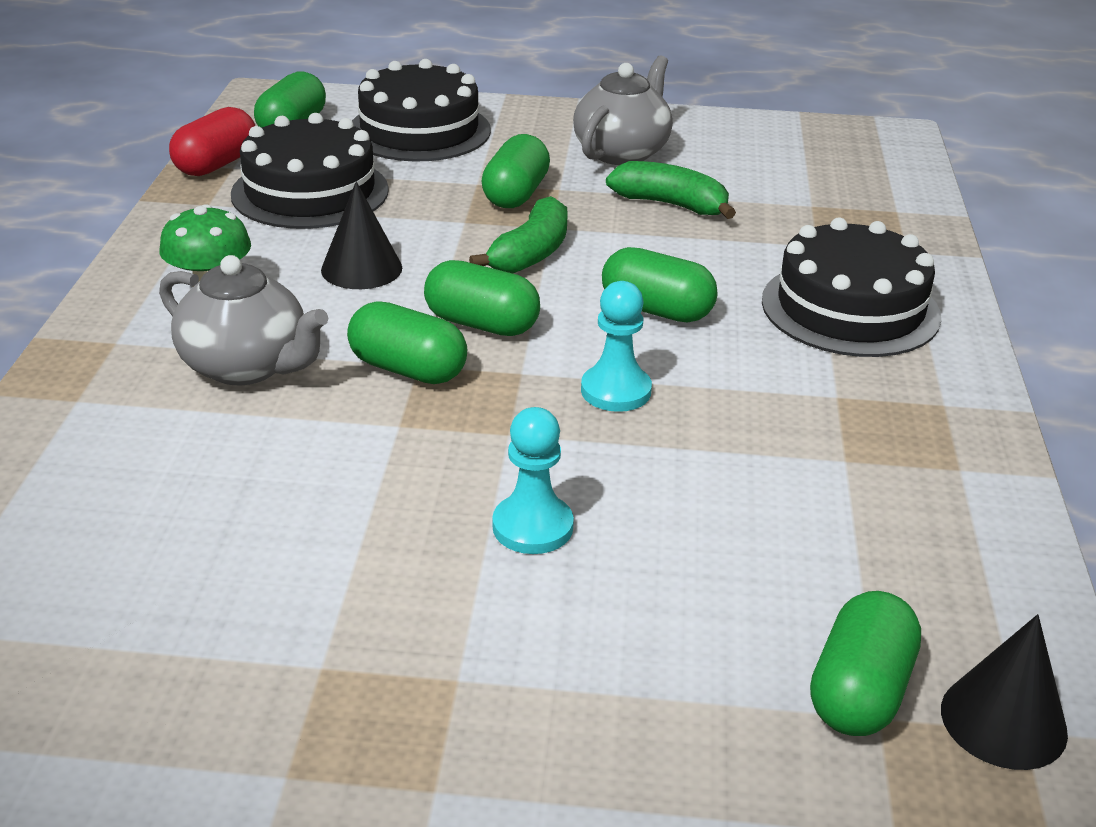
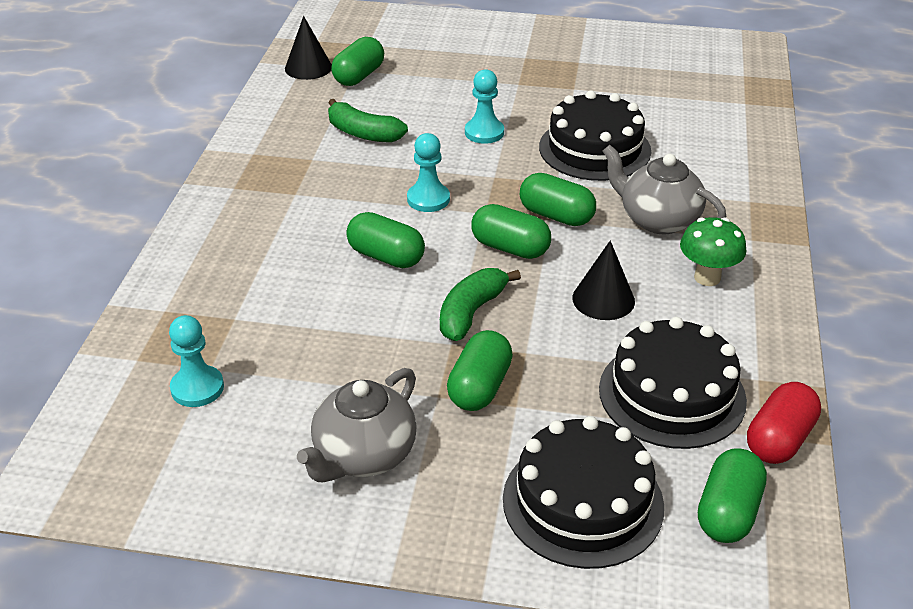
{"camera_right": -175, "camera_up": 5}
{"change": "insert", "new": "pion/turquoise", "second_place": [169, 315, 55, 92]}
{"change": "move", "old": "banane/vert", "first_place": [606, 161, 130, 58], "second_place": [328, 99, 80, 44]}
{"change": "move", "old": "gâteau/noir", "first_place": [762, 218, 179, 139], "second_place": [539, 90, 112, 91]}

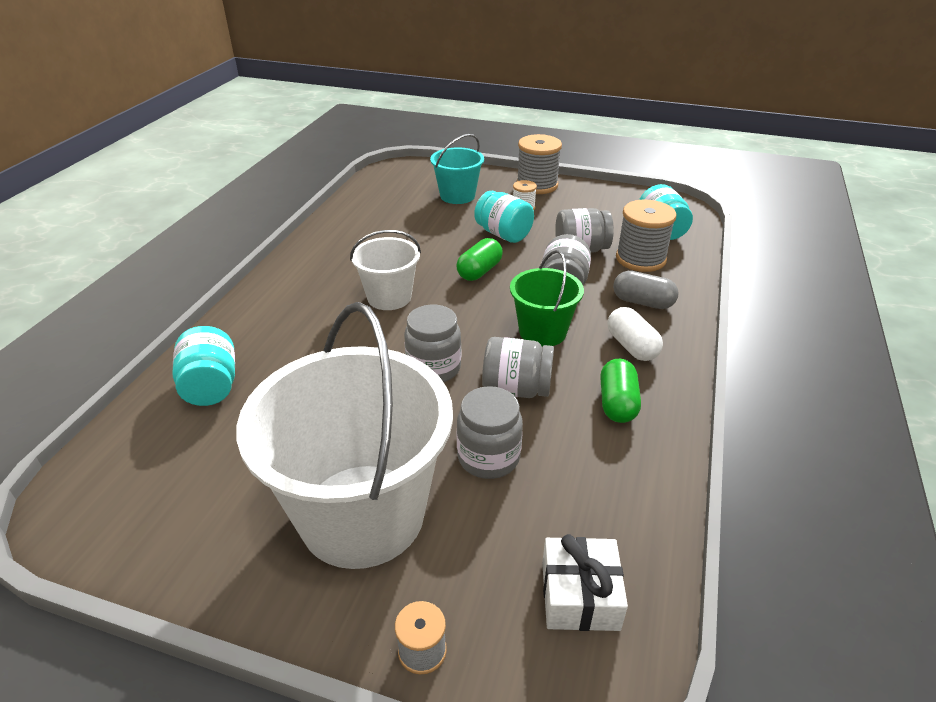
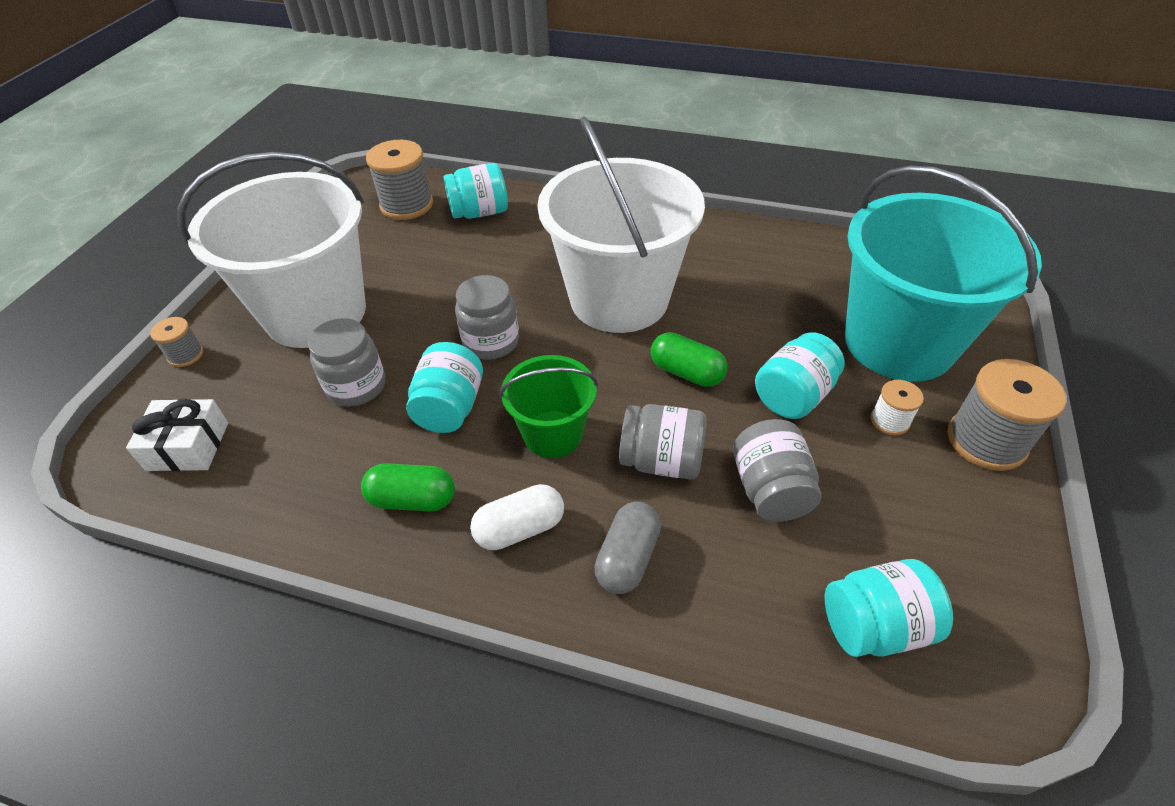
{"camera_right": 90, "camera_up": 10}
{"change": "move", "old": "bobine/gris", "first_place": [616, 200, 61, 72], "second_place": [366, 140, 67, 80]}
{"change": "recolor", "old": "bocal/gris", "new": "bocal/turquoise", "first_place": [482, 337, 72, 61], "second_place": [406, 342, 77, 91]}
{"change": "resize", "old": "seau/blanc", "first_place": [350, 230, 71, 80], "second_place": [537, 116, 168, 217], "factor": 1.96}
{"change": "resize", "old": "seau/turquoise", "first_place": [430, 134, 54, 70], "second_place": [845, 165, 197, 217], "factor": 1.96}

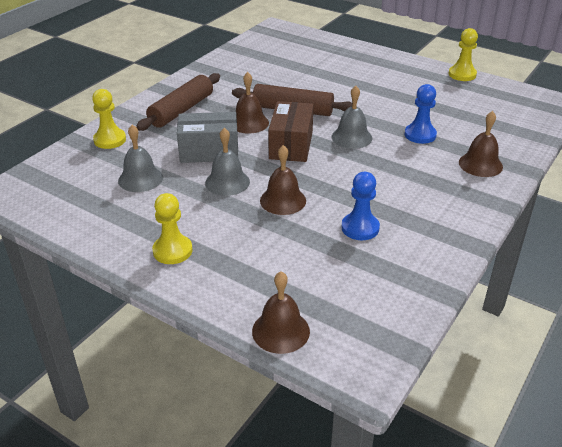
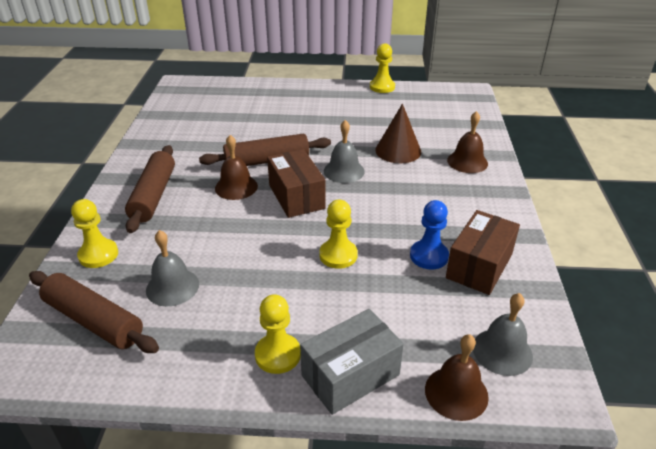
{"camera_right": -30, "camera_up": 0}
{"change": "insert", "new": "rouleau à pâtisserie/marron", "second_place": [29, 271, 130, 82]}
{"change": "move", "old": "boîte/gris", "first_place": [177, 112, 61, 51], "second_place": [300, 309, 104, 106]}
{"change": "replace", "old": "cloche/marron", "new": "pion/jaune", "first_place": [260, 145, 46, 70], "second_place": [319, 200, 39, 69]}
{"change": "replace", "old": "pion/bleu", "new": "cône/marron", "first_place": [405, 84, 32, 60], "second_place": [375, 104, 46, 59]}
{"change": "insert", "new": "boîte/marron", "second_place": [446, 210, 74, 85]}
{"change": "move", "old": "cloche/gris", "first_place": [205, 128, 45, 68], "second_place": [473, 293, 60, 83]}

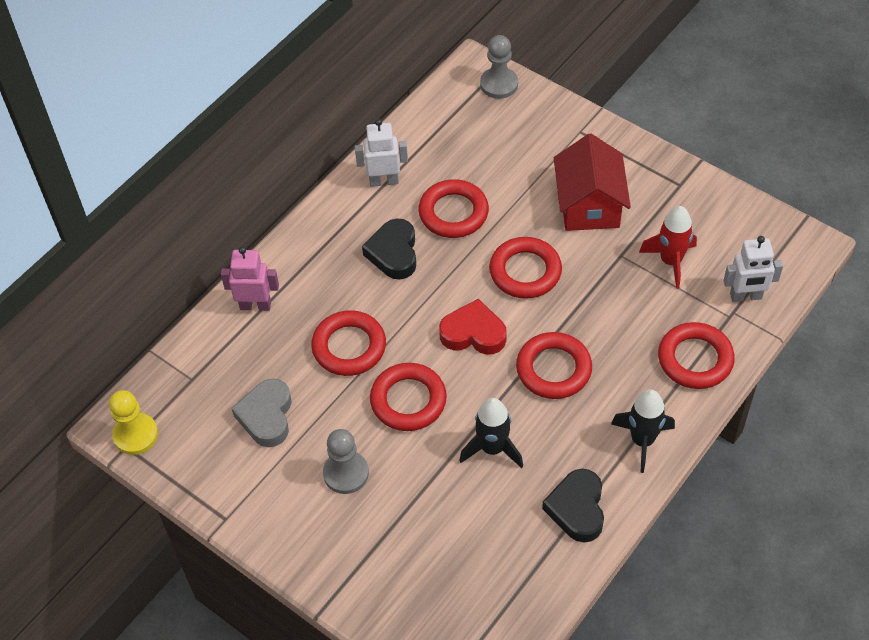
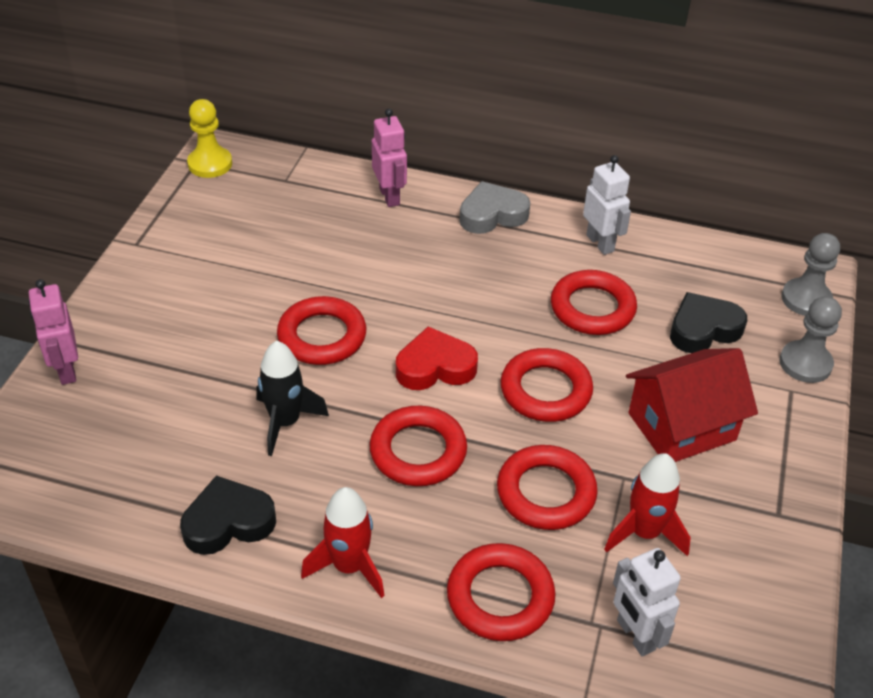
{"camera_right": 65, "camera_up": -10}
{"change": "insert", "new": "robot/rose", "second_place": [29, 279, 49, 106]}
{"change": "recolor", "old": "fusée/noir", "new": "fusée/rouge", "first_place": [611, 390, 64, 83], "second_place": [301, 487, 84, 111]}
{"change": "rotate", "old": "cœur/rouge", "first_place": [439, 299, 68, 56], "second_place": [396, 327, 82, 63], "degrees": -90}
{"change": "move", "old": "cœur/gris", "first_place": [231, 379, 61, 68], "second_place": [460, 181, 70, 53]}
{"change": "move", "old": "anneau/rouge", "first_place": [311, 310, 75, 66], "second_place": [497, 445, 101, 85]}
{"change": "move", "old": "cœur/noir", "first_place": [362, 218, 54, 62], "second_place": [670, 292, 77, 61]}
{"change": "move", "old": "pion/gris", "first_place": [323, 429, 46, 65], "second_place": [779, 296, 63, 87]}

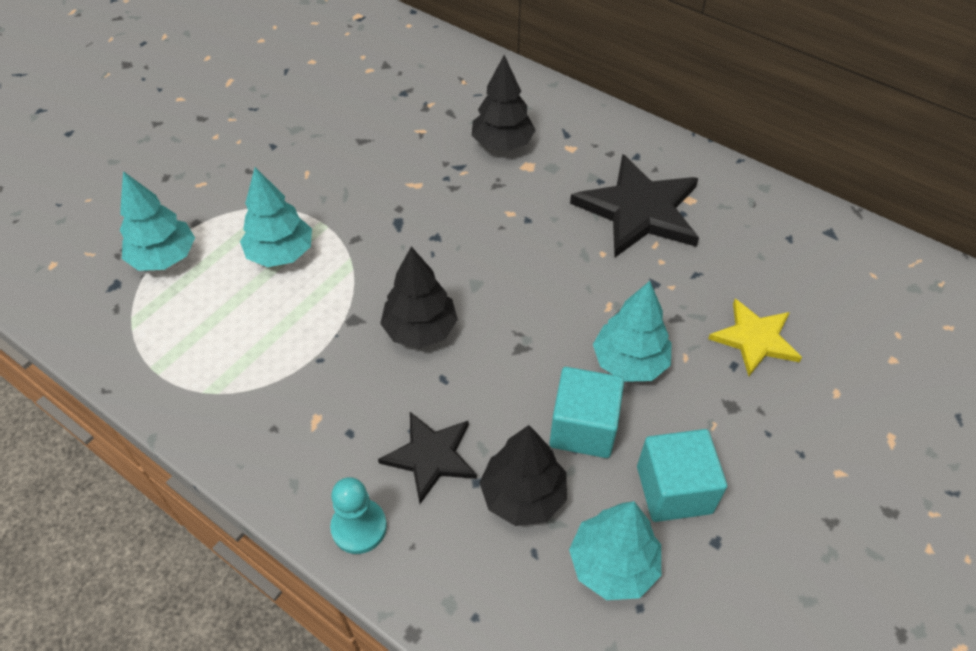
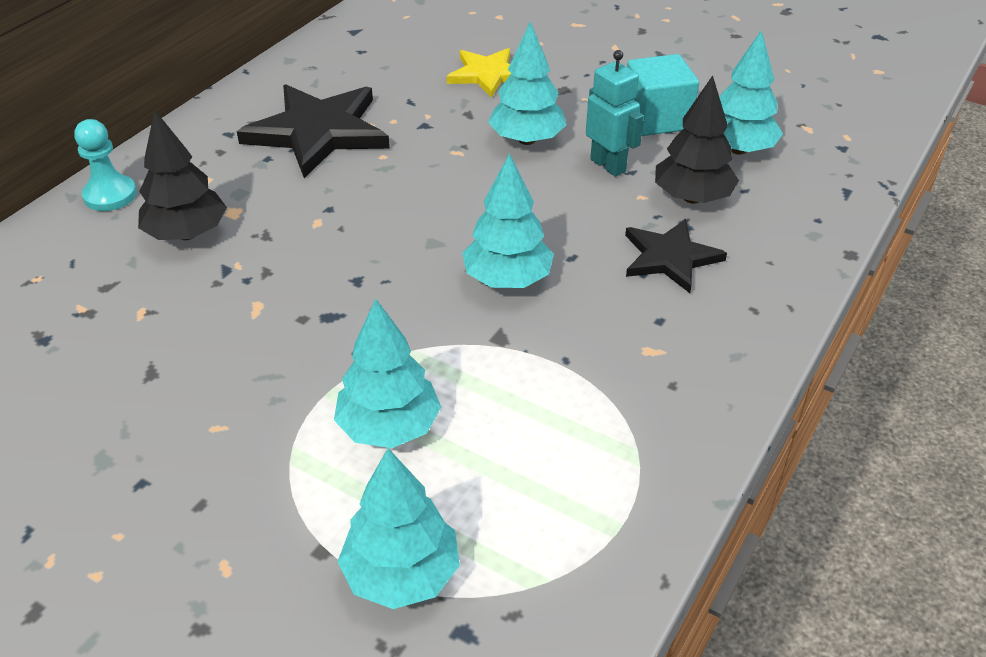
{"camera_right": -95, "camera_up": -10}
{"change": "move", "old": "pion/turquoise", "first_place": [330, 477, 57, 77], "second_place": [74, 119, 63, 92]}
{"change": "recolor", "old": "arbre/noir", "new": "arbre/turquoise", "first_place": [380, 246, 78, 102], "second_place": [462, 153, 92, 135]}
{"change": "replace", "old": "cube/turquoise", "new": "robot/turquoise", "first_place": [550, 367, 74, 91], "second_place": [586, 50, 58, 127]}

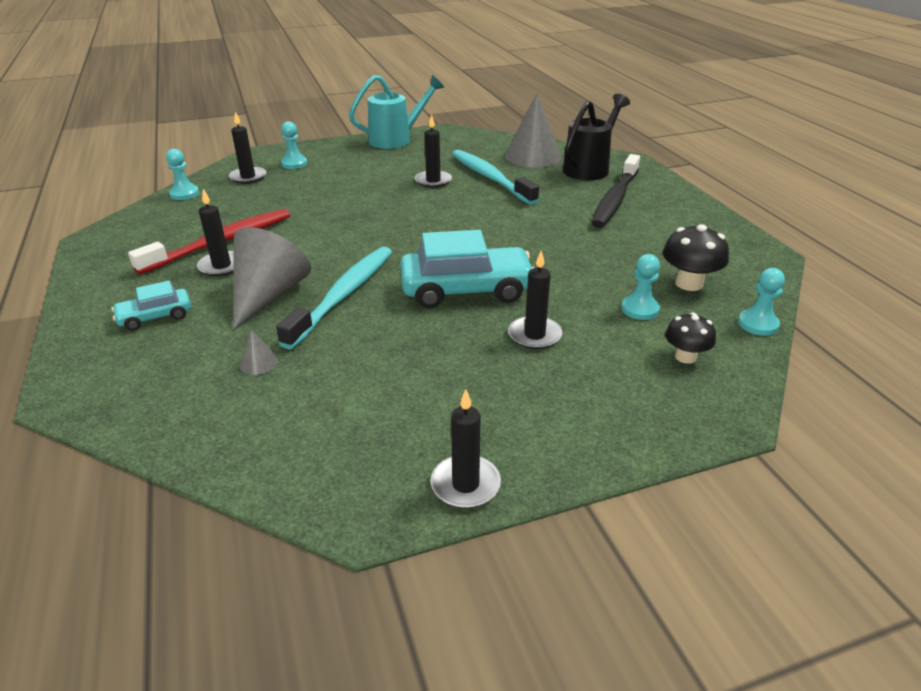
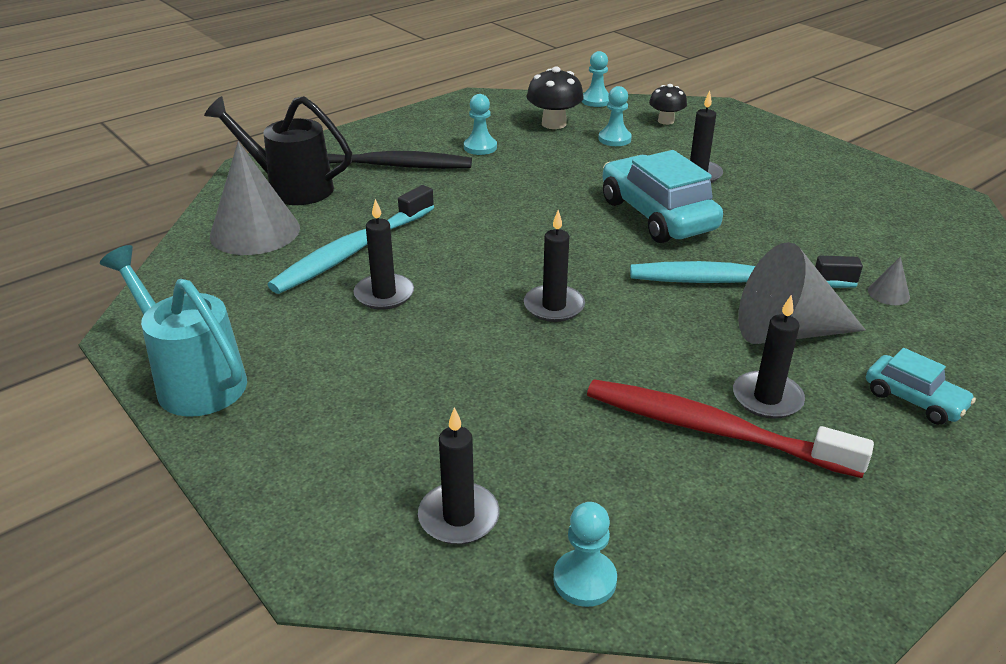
{"camera_right": -110, "camera_up": 0}
{"change": "move", "old": "pion/turquoise", "first_place": [281, 121, 26, 48], "second_place": [464, 94, 33, 61]}
{"change": "move", "old": "bougie/noir", "first_place": [431, 389, 70, 120], "second_place": [524, 210, 61, 112]}

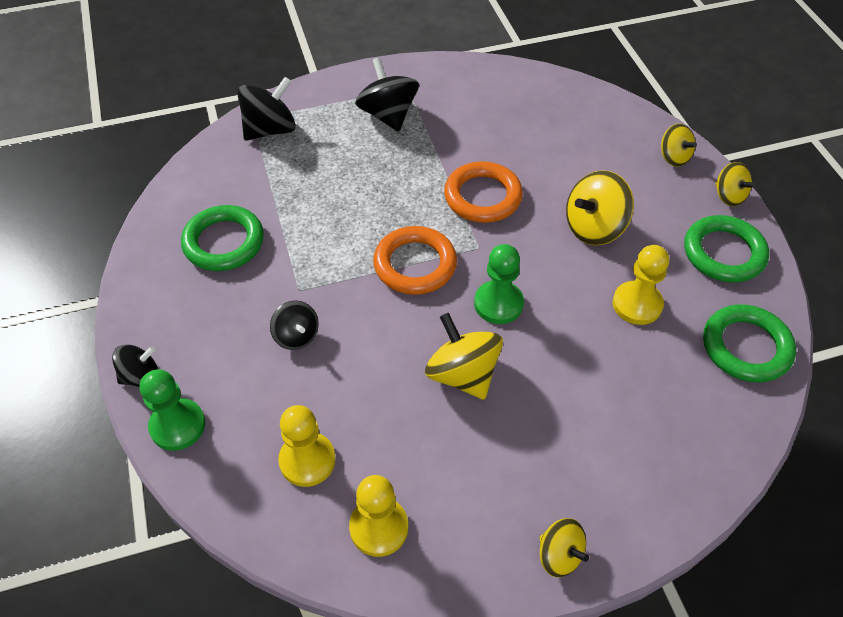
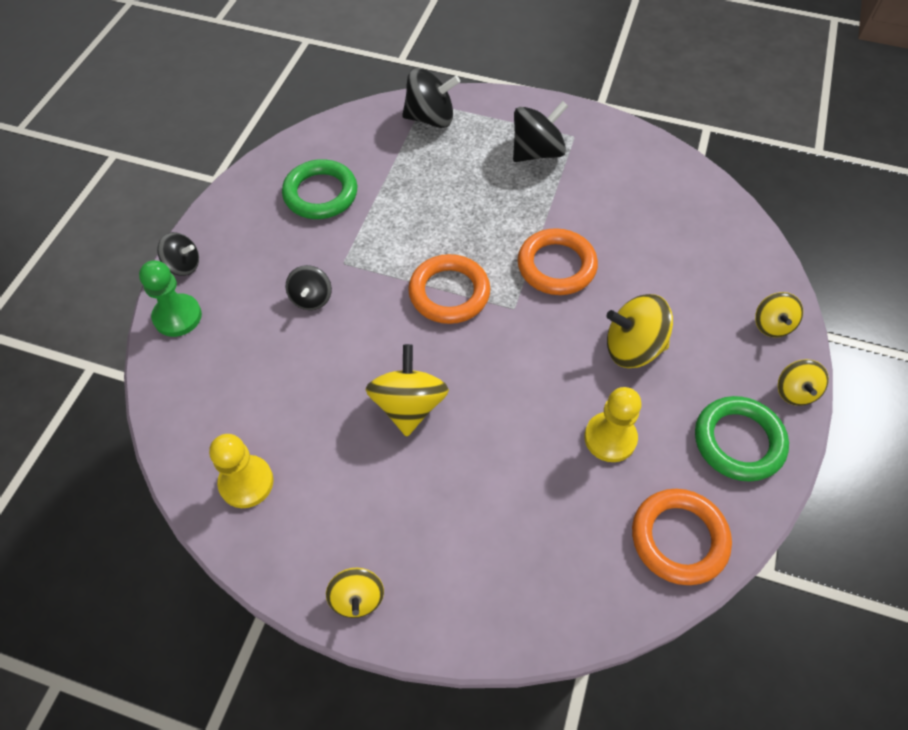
{"camera_right": 35, "camera_up": 5}
{"change": "rotate", "old": "toupie/noir", "first_place": [355, 57, 64, 75], "second_place": [513, 101, 55, 61], "degrees": 45}
{"change": "recolor", "old": "anneau/vert", "new": "anneau/orange", "first_place": [703, 304, 93, 79], "second_place": [632, 489, 100, 96]}
{"change": "delete", "old": "pion/jaune", "first_place": [278, 405, 58, 82]}
{"change": "delete", "old": "pion/vert", "first_place": [474, 244, 50, 80]}

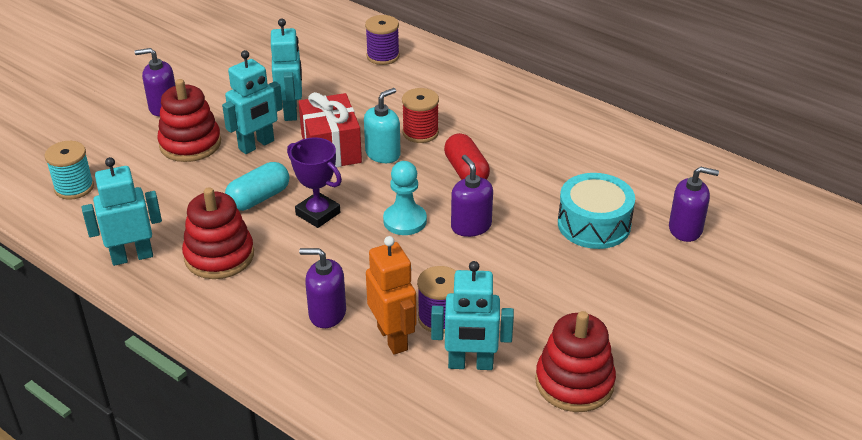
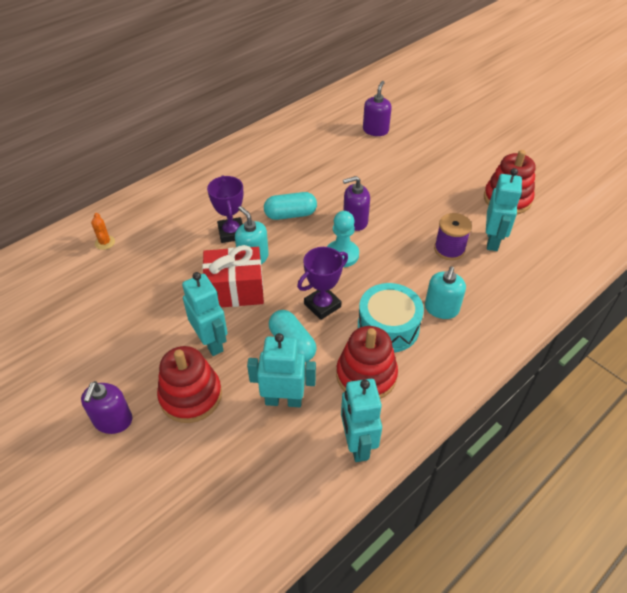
{"camera_right": -80, "camera_up": 10}
{"change": "replace", "old": "bobine/violet", "new": "cactus/orange", "first_place": [365, 15, 35, 50], "second_place": [91, 213, 24, 37]}
{"change": "replace", "old": "bobine/rouge", "new": "trophée/violet", "first_place": [402, 88, 37, 55], "second_place": [207, 176, 37, 67]}
{"change": "move", "old": "robot/turquoise", "first_place": [271, 19, 31, 102], "second_place": [247, 333, 69, 74]}
{"change": "recolor", "old": "gélule/rouge", "new": "gélule/turquoise", "first_place": [444, 133, 46, 47], "second_place": [264, 192, 53, 28]}
{"change": "move", "old": "tambour/turquoise", "first_place": [558, 173, 77, 76], "second_place": [358, 283, 66, 69]}
{"change": "recolor", "old": "distributeur de savon/violet", "new": "distributeur de savon/turquoise", "first_place": [299, 248, 47, 80], "second_place": [425, 266, 41, 53]}
{"change": "delete", "old": "bobine/turquoise", "first_place": [45, 141, 49, 59]}
{"change": "delete", "old": "robot/orange", "first_place": [366, 236, 51, 119]}

